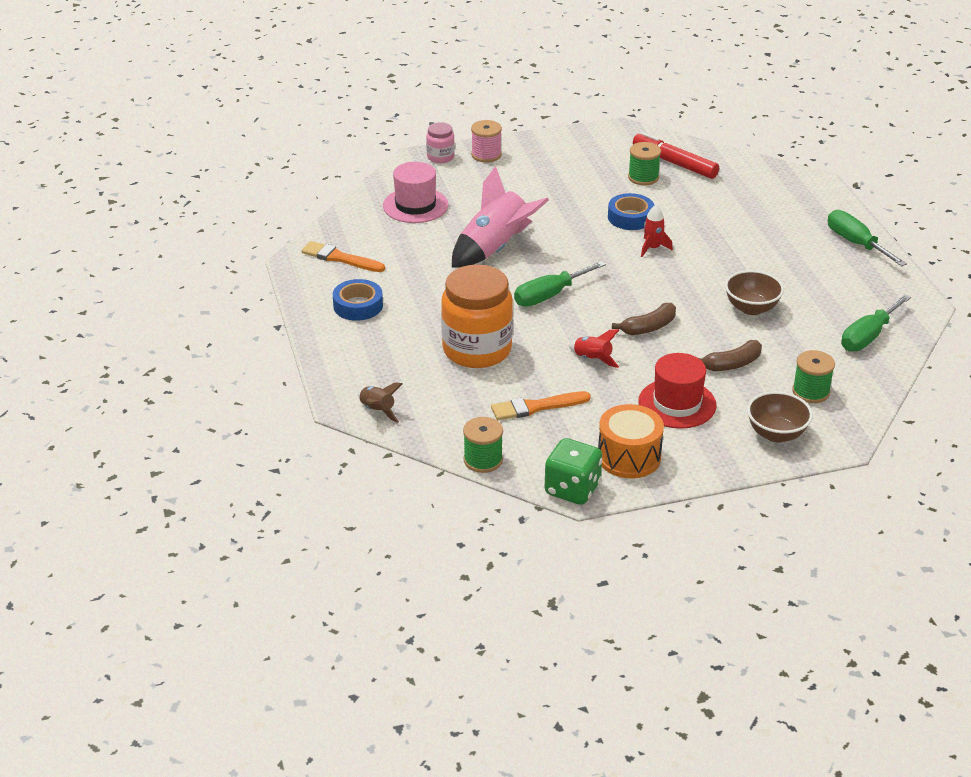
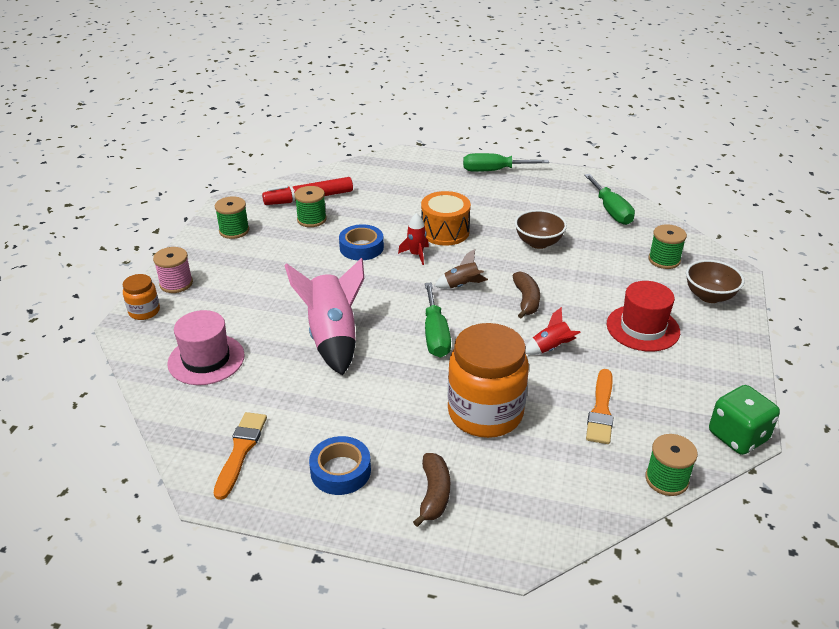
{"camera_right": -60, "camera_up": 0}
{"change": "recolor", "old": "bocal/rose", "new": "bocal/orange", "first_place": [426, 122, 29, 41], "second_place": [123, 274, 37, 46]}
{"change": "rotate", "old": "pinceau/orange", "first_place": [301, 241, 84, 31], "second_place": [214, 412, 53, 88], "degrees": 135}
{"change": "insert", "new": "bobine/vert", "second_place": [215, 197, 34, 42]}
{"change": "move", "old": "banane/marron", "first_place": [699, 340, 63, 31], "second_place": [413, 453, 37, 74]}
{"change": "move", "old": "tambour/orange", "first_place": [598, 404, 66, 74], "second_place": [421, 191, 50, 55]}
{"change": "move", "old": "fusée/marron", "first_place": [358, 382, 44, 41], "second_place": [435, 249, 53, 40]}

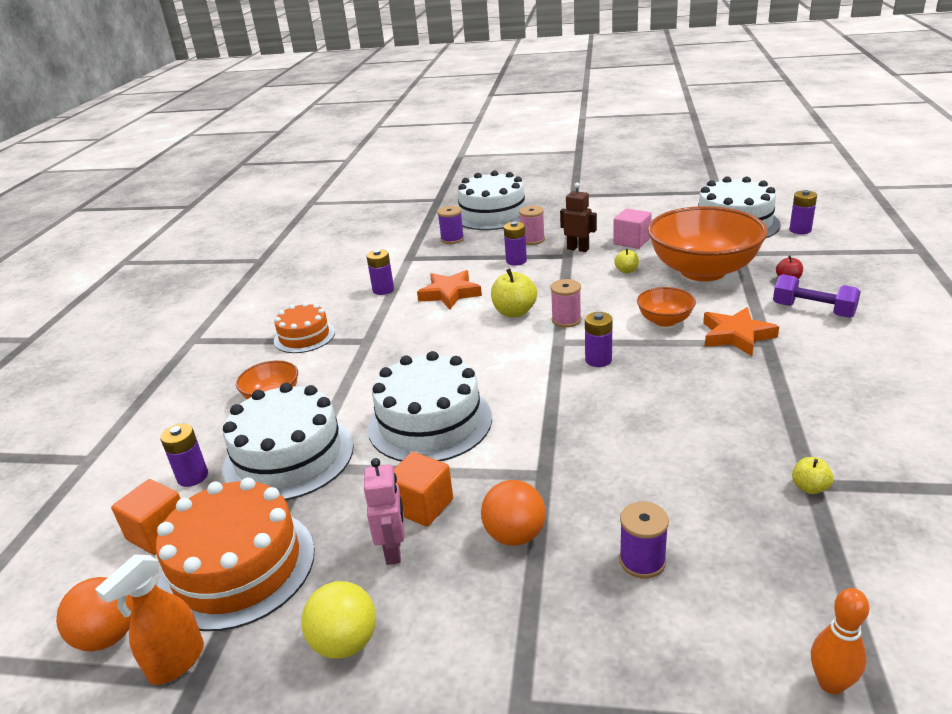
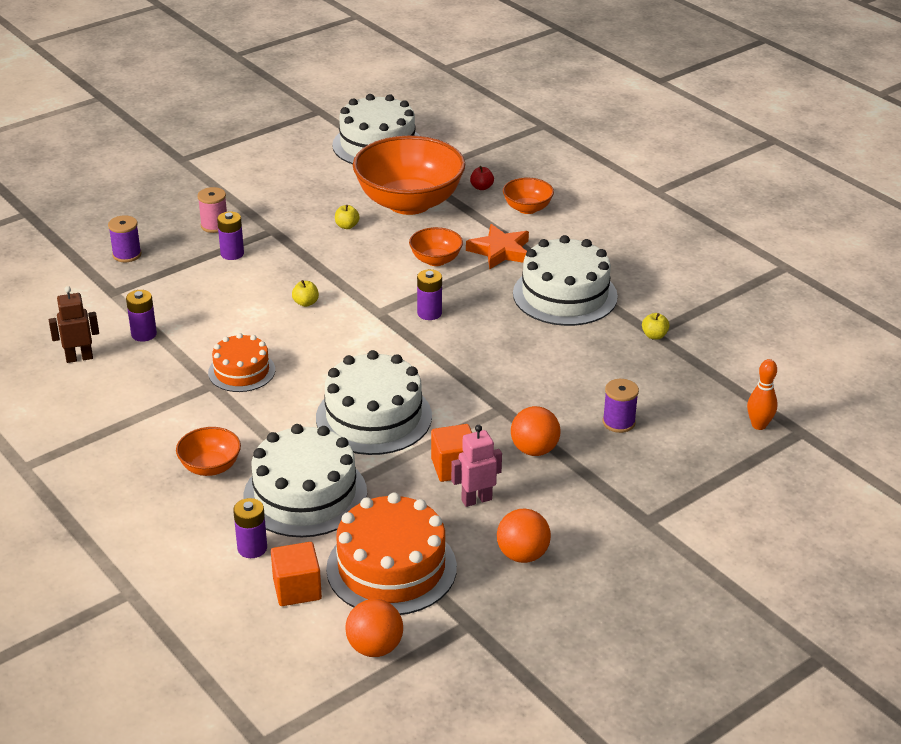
{"camera_right": -50, "camera_up": 5}
{"change": "move", "old": "robot/marron", "first_place": [560, 183, 37, 69], "second_place": [49, 286, 50, 77]}
{"change": "move", "old": "gâteau/orange", "first_place": [274, 302, 61, 51], "second_place": [208, 333, 67, 59]}
{"change": "resize", "old": "pomme/jaune", "first_place": [491, 268, 46, 49], "second_place": [292, 280, 27, 27], "factor": 0.56}
{"change": "rotate", "old": "robot/rose", "first_place": [364, 458, 40, 107], "second_place": [451, 425, 51, 82], "degrees": -60}
{"change": "recolor", "old": "balle/jaune", "new": "balle/orange", "first_place": [301, 581, 75, 78], "second_place": [497, 509, 54, 54]}
{"change": "replace", "old": "haltère/violet", "new": "bol/orange", "first_place": [773, 274, 88, 44], "second_place": [503, 178, 51, 36]}
{"change": "move", "old": "gâteau/blanc", "first_place": [458, 170, 71, 60], "second_place": [513, 235, 105, 91]}
{"change": "delete", "old": "vaporisateur/orange", "first_place": [95, 554, 109, 131]}
{"change": "delete", "old": "étoile/orange", "first_place": [417, 270, 65, 39]}
{"change": "delete", "old": "bobine/rose", "first_place": [550, 279, 31, 49]}
{"change": "delete", "old": "cube/rose", "first_place": [613, 208, 39, 41]}
{"change": "delete", "old": "pile/violet", "first_place": [789, 190, 28, 44]}

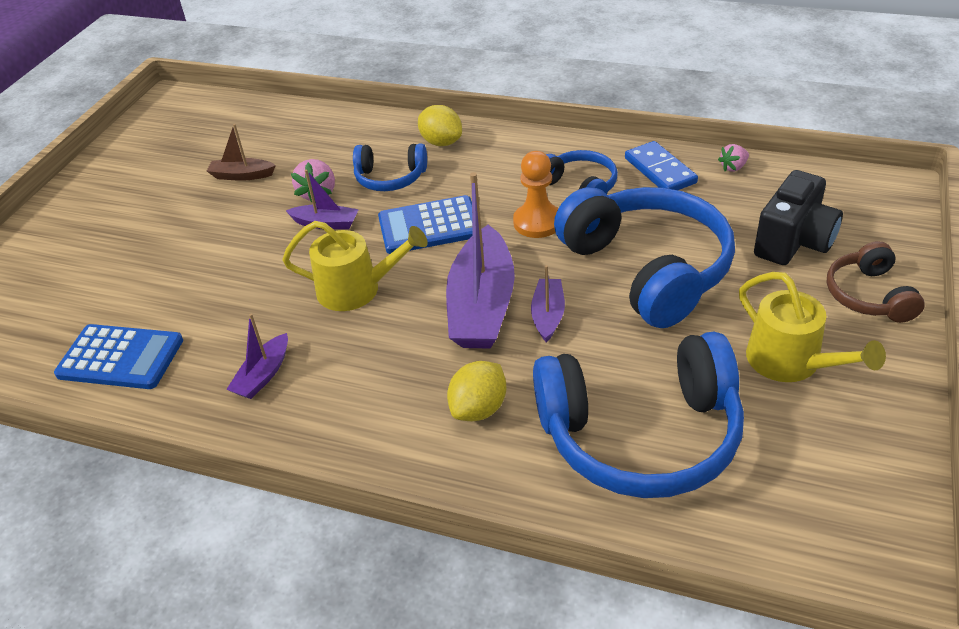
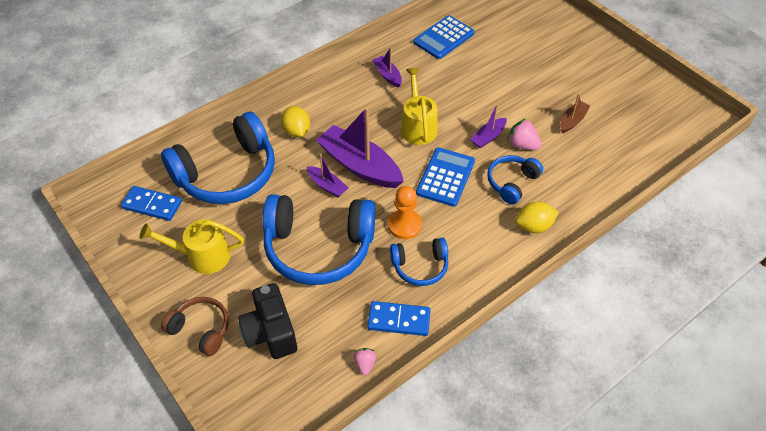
{"camera_right": 120, "camera_up": 10}
{"change": "insert", "new": "domino/bleu", "second_place": [121, 186, 61, 35]}
{"change": "rotate", "old": "casque audio/bleu", "first_place": [533, 331, 211, 167], "second_place": [161, 112, 114, 92], "degrees": -150}
{"change": "rotate", "old": "arrosoir/jaune", "first_place": [282, 221, 146, 90], "second_place": [401, 68, 37, 77], "degrees": 135}

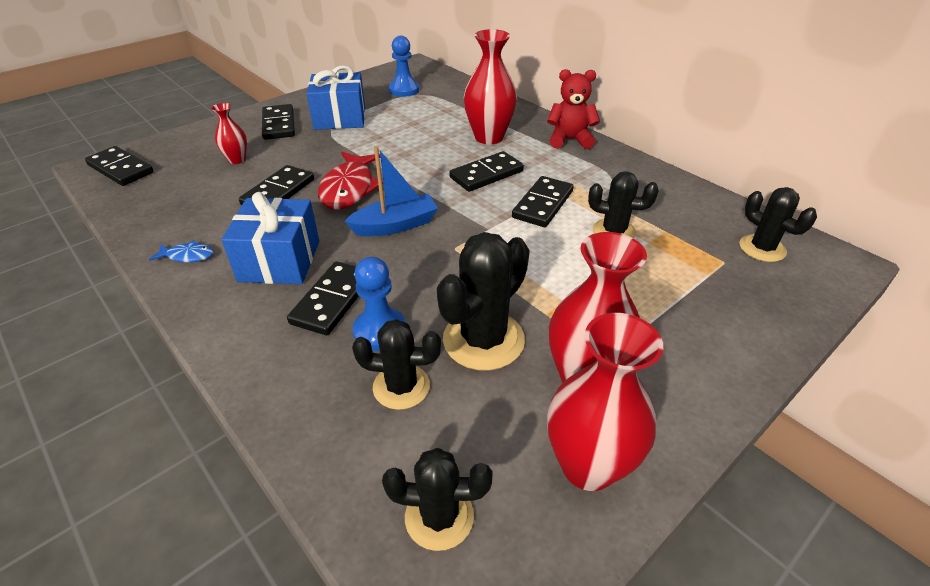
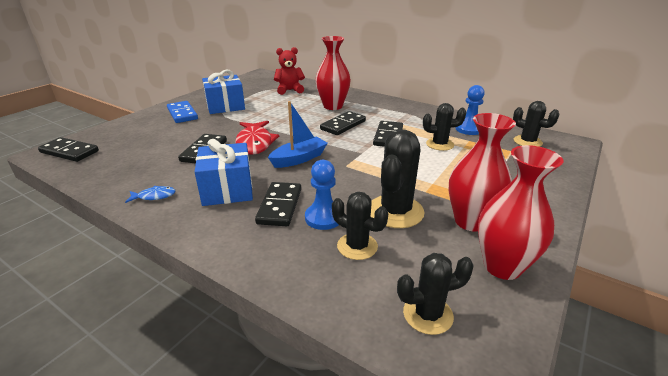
{"camera_right": -15, "camera_up": -10}
{"change": "recolor", "old": "domino/noir", "new": "domino/bleu", "first_place": [262, 104, 33, 36], "second_place": [167, 101, 31, 22]}
{"change": "move", "old": "ours en peluche/rouge", "first_place": [547, 69, 53, 80], "second_place": [274, 47, 31, 48]}
{"change": "rotate", "old": "cactus/noir", "first_place": [352, 319, 89, 91], "second_place": [332, 192, 56, 68], "degrees": 45}
{"change": "move", "old": "pion/bleu", "first_place": [389, 36, 30, 61], "second_place": [456, 85, 29, 50]}
{"change": "delete", "old": "vase/rouge", "first_place": [211, 103, 36, 61]}

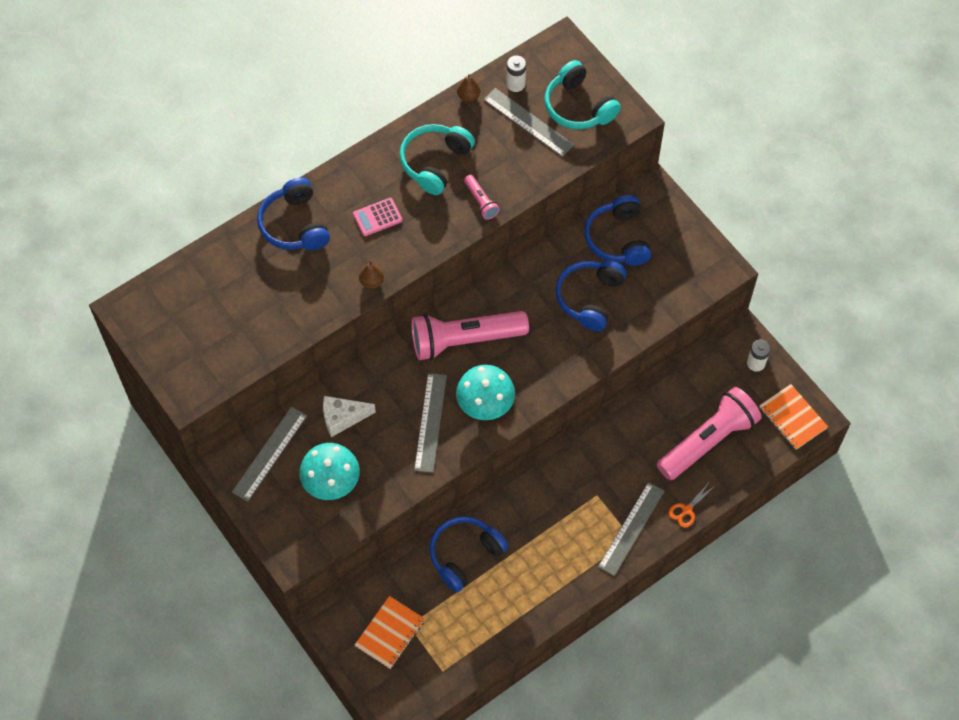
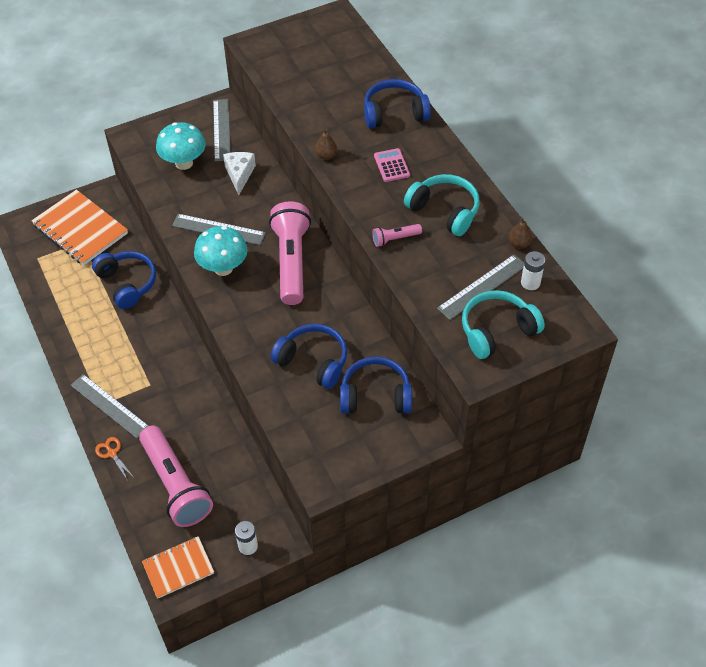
{"camera_right": 100, "camera_up": -10}
{"change": "resize", "old": "carnet/orange", "first_place": [355, 596, 70, 73], "second_place": [32, 190, 96, 75], "factor": 1.65}
{"change": "rotate", "old": "règle/gris", "first_place": [232, 407, 75, 95], "second_place": [213, 99, 17, 63], "degrees": 45}

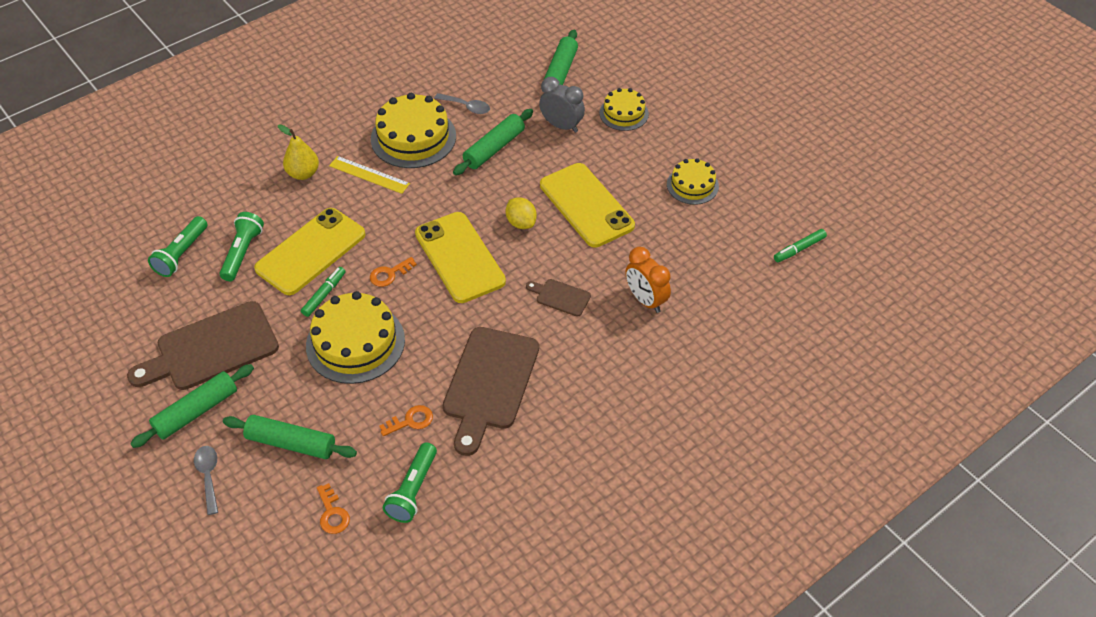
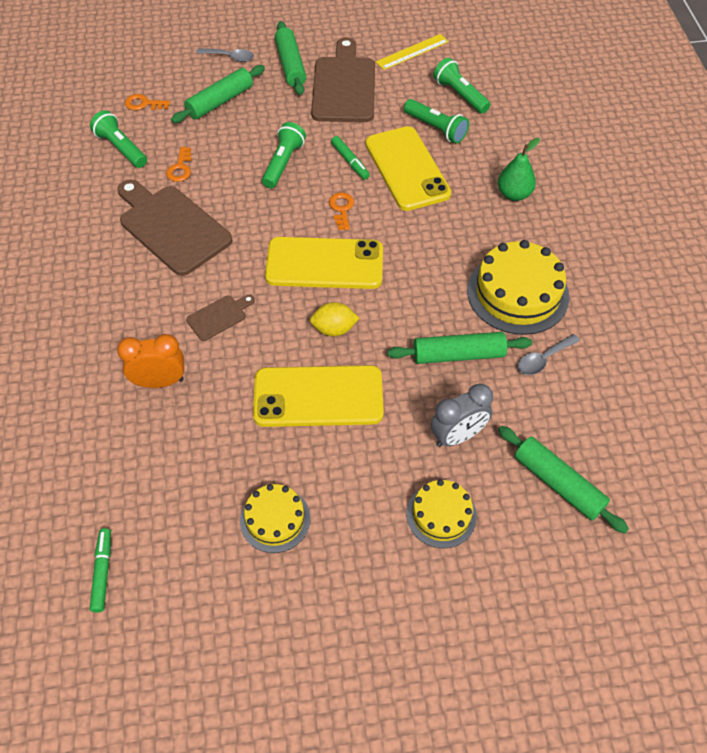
{"camera_right": 120, "camera_up": 5}
{"change": "replace", "old": "gâteau/jaune", "new": "lampe de poche/vert", "first_place": [306, 291, 99, 93], "second_place": [262, 122, 44, 66]}
{"change": "move", "old": "règle/jaune", "first_place": [329, 156, 81, 38], "second_place": [376, 34, 73, 36]}
{"change": "rotate", "old": "rouleau à pâtisserie/vert", "first_place": [453, 109, 80, 66], "second_place": [388, 332, 144, 32], "degrees": -75}
{"change": "recolor", "old": "poire/jaune", "new": "poire/vert", "first_place": [278, 124, 41, 56], "second_place": [498, 138, 42, 63]}

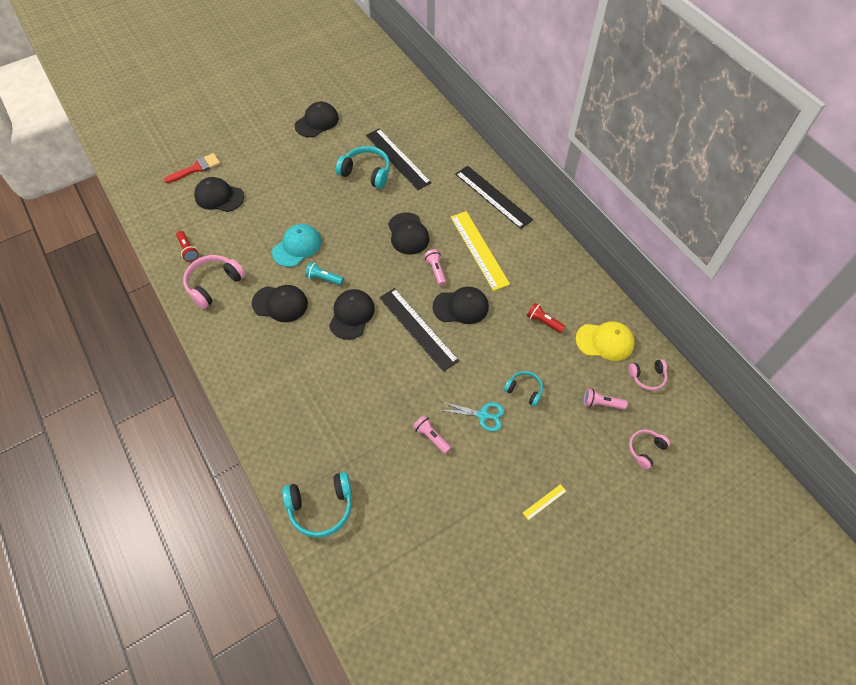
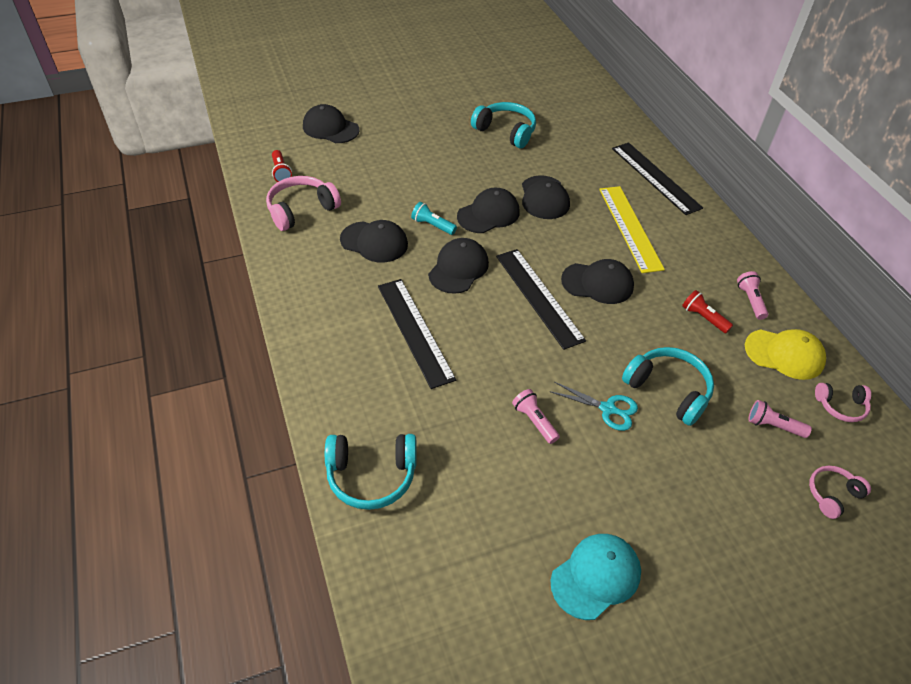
{"camera_right": 10, "camera_up": -10}
{"change": "move", "old": "règle/noir", "first_place": [366, 129, 66, 61], "second_place": [378, 279, 78, 110]}
{"change": "move", "old": "casquette/noir", "first_place": [295, 102, 44, 35], "second_place": [457, 188, 63, 45]}
{"change": "move", "old": "casquette/turquoise", "first_place": [272, 224, 50, 43], "second_place": [550, 534, 91, 86]}
{"change": "resize", "old": "casque audio/turquoise", "first_place": [504, 371, 39, 36], "second_place": [622, 347, 92, 79], "factor": 1.69}
{"change": "move", "old": "lampe de poche/rose", "first_place": [424, 249, 22, 37], "second_place": [737, 271, 32, 49]}
{"change": "delete", "old": "pinceau/rouge", "first_place": [164, 153, 56, 30]}
{"change": "delete", "old": "règle/jaune", "first_place": [523, 484, 43, 36]}

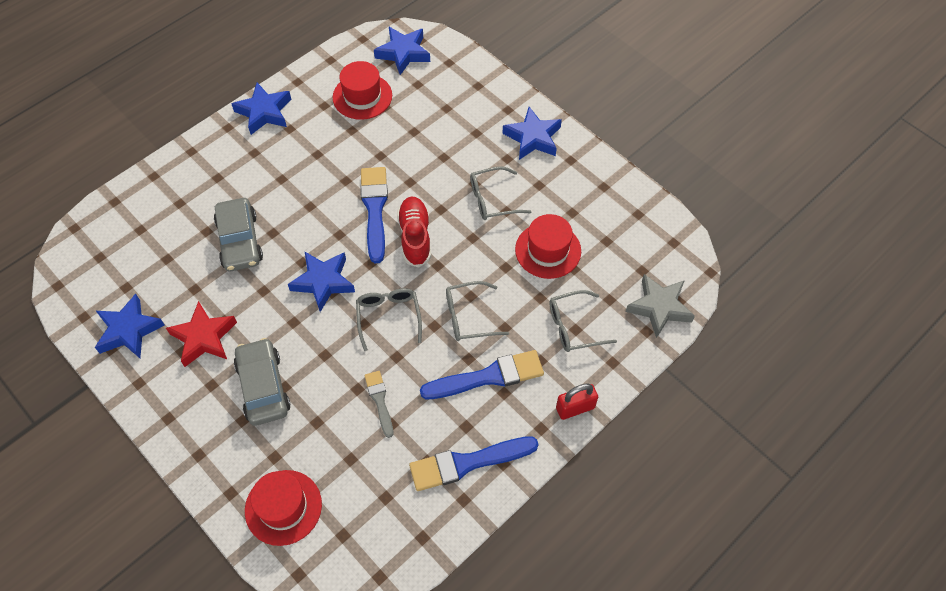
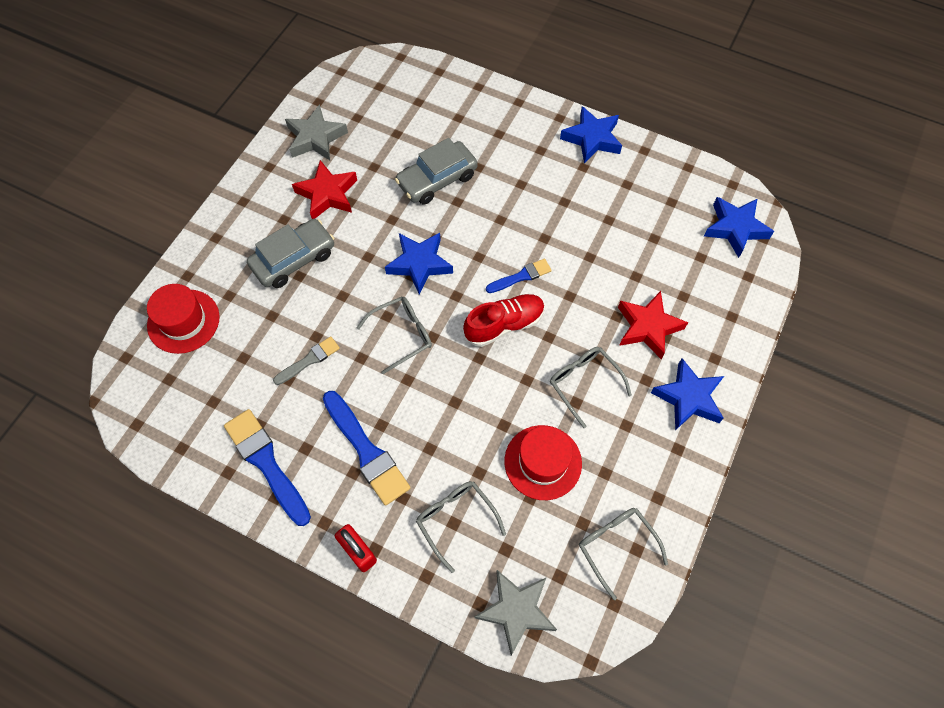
{"camera_right": 70, "camera_up": 5}
{"change": "recolor", "old": "étoile/bleu", "new": "étoile/gris", "first_place": [95, 294, 69, 64], "second_place": [285, 104, 63, 56]}
{"change": "resize", "old": "pinceau/bleu", "first_place": [360, 167, 28, 96], "second_place": [486, 259, 66, 34], "factor": 0.57}
{"change": "move", "old": "lunettes/gris", "first_place": [446, 281, 63, 60], "second_place": [579, 508, 89, 92]}
{"change": "insert", "new": "étoile/rouge", "second_place": [618, 291, 70, 68]}
{"change": "delete", "old": "chapeau/rouge", "first_place": [333, 61, 59, 59]}

